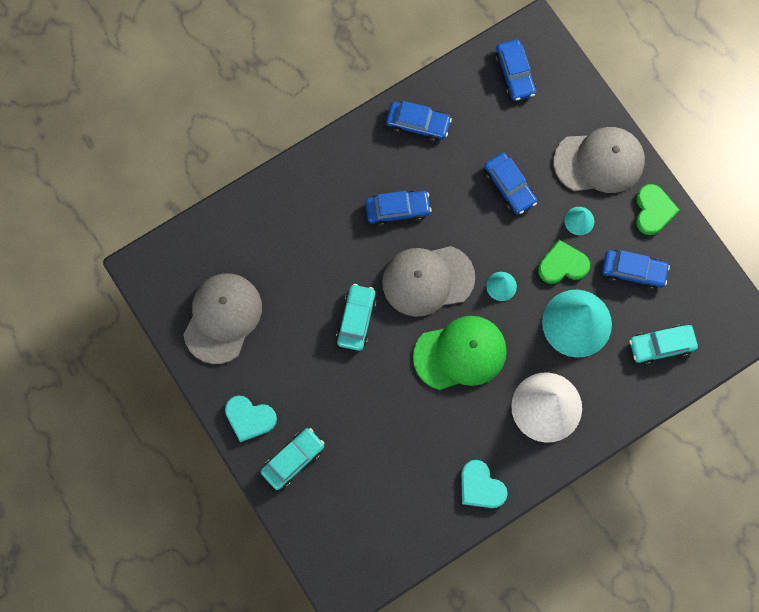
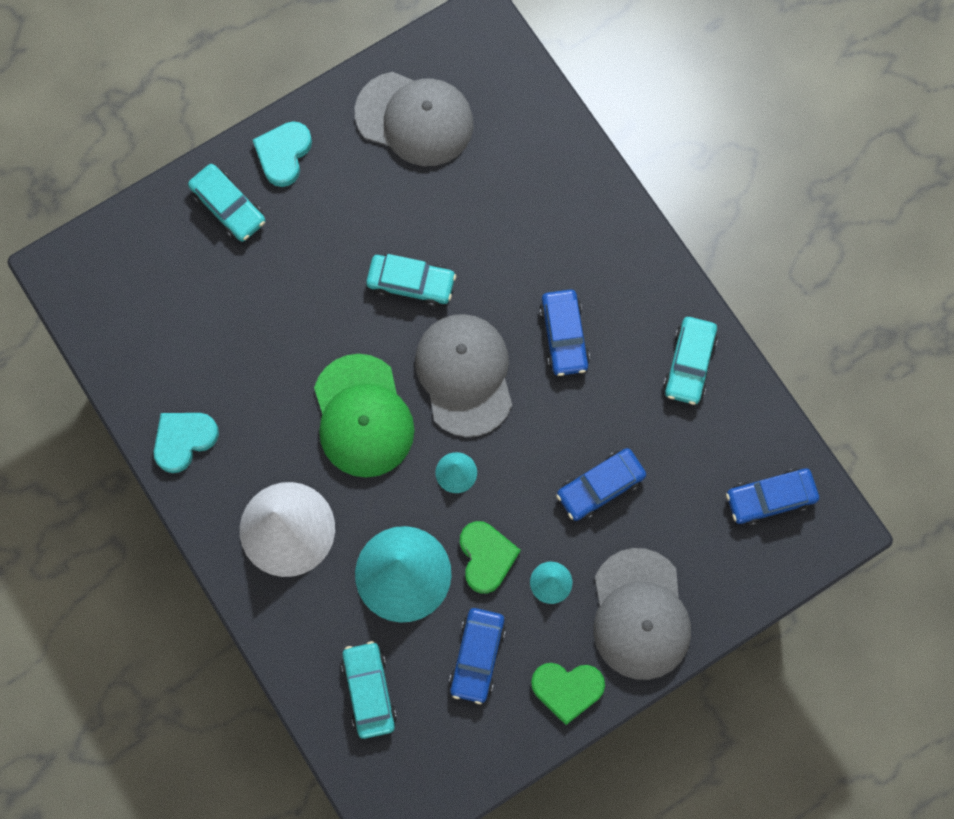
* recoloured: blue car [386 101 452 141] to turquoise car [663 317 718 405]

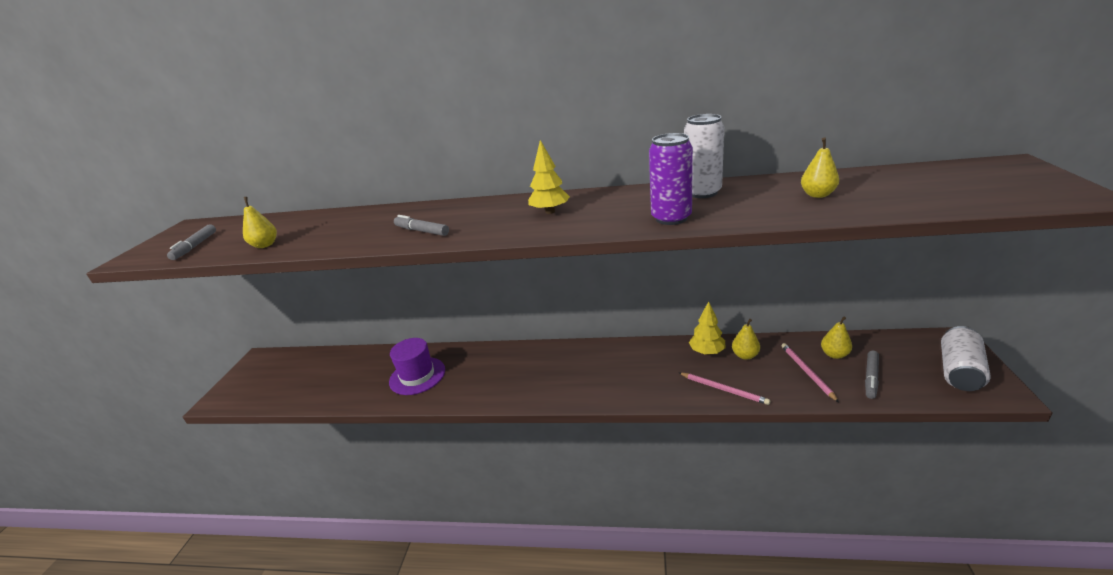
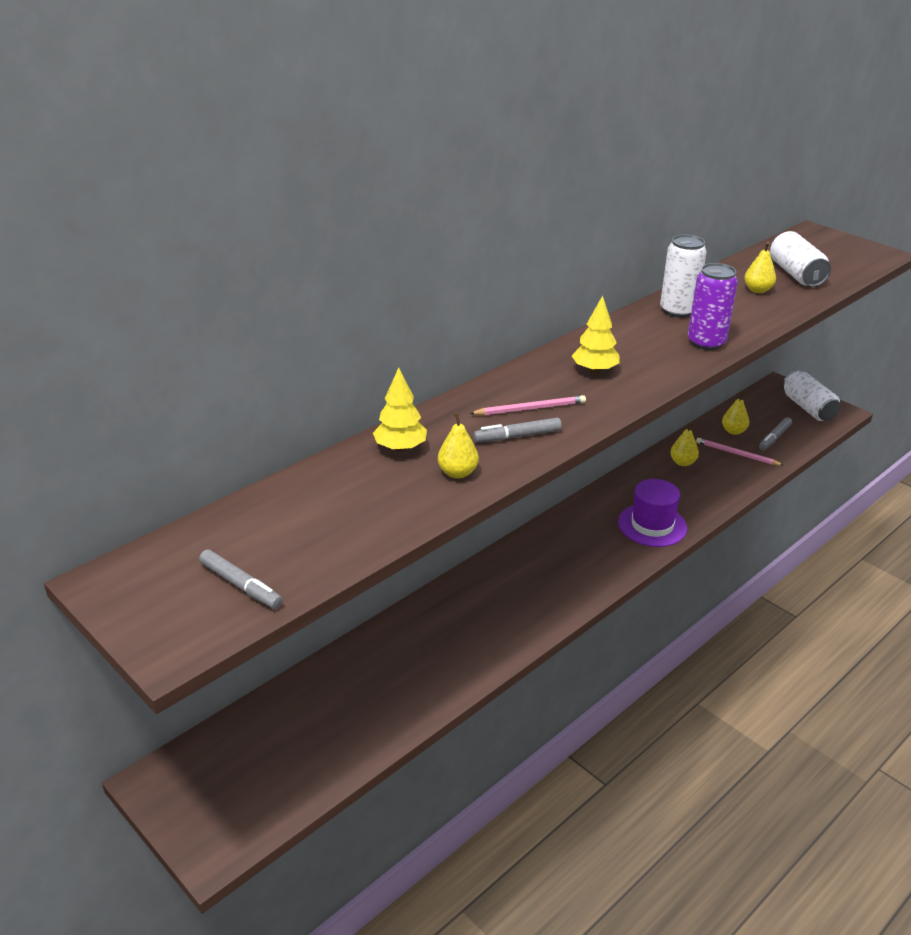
* moved: yellow tree [689 301 726 355] to [373 367 427 452]
* moved: yellow pear [243 197 277 248] to [438 412 479 479]
* moved: pink pencil [679 373 770 405] to [469 395 586 415]
* moved: purple hat [389 338 445 395] to [618 479 687 547]
* turned: grey marker [865 351 879 399] = [759 417 792 450] 60 degrees clockwise
* added: white can [770 231 831 287]

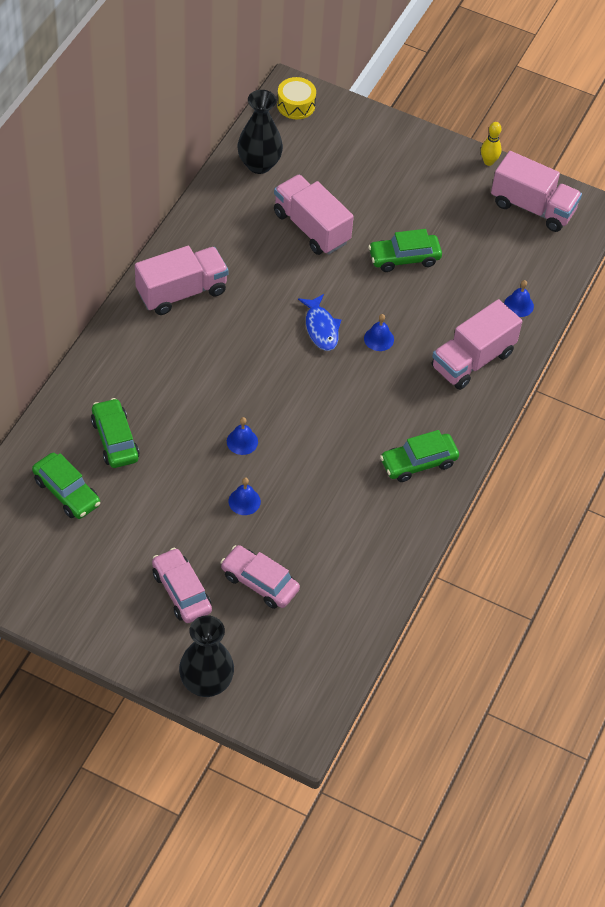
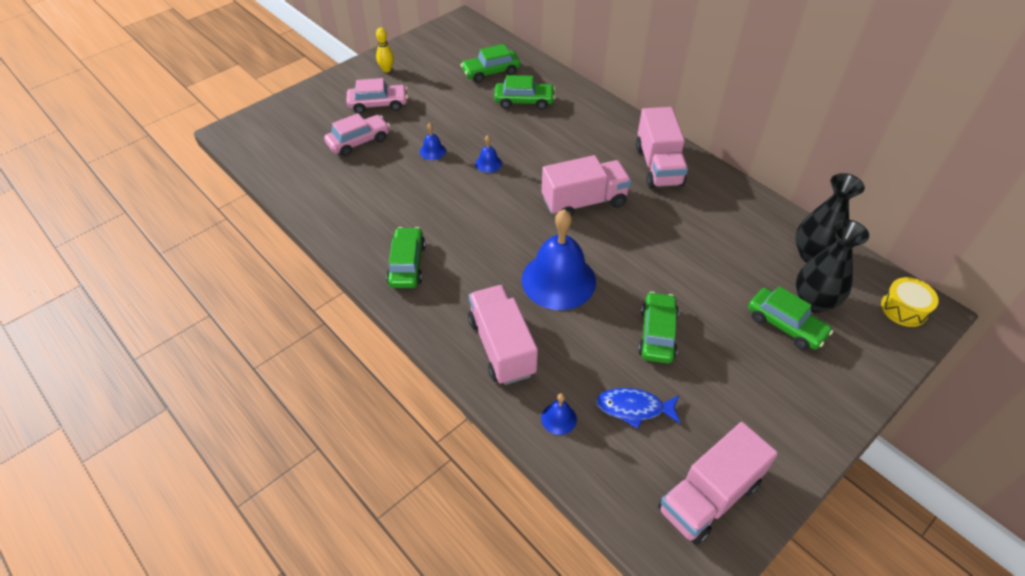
* moved: yellow bowling pin [481 122 502 166] to [376 27 394 72]
* resized: blue bell [364 314 394 351] = [522 209 596 310] x2.41
* moved: pink truck [274 175 354 255] to [541 155 632 216]
* moved: blue fish [298 294 341 351] to [596 388 681 429]
* added: green car [748 286 833 350]
* moved: black vase [179 615 234 697] to [796 220 869 313]

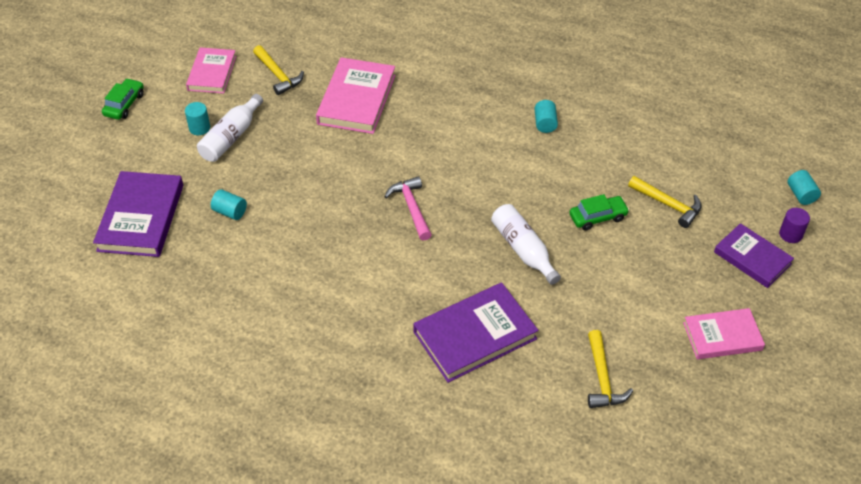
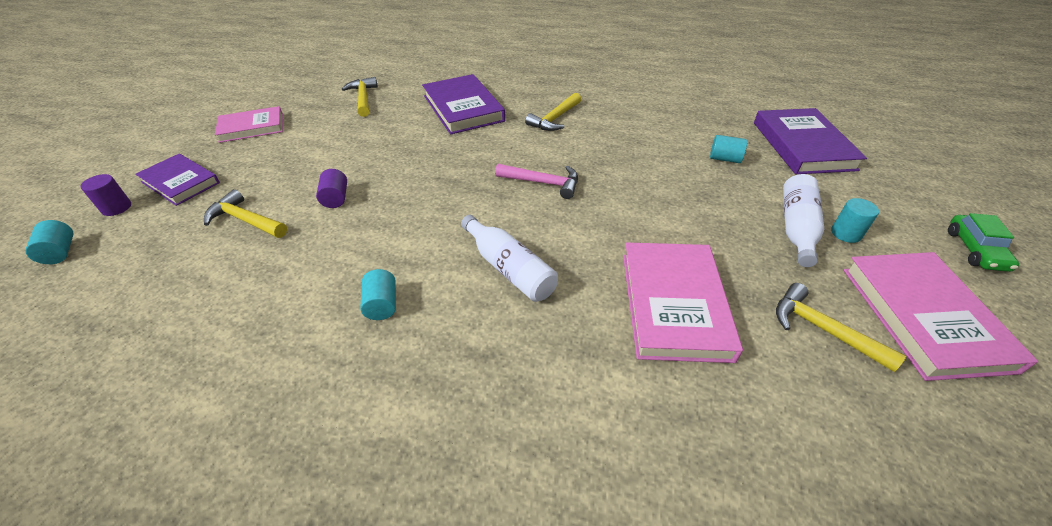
* replaced: green car [569 194 629 231] to purple cylinder [316 169 347 208]
* turned: purple book [413 282 538 383] = [422 74 505 135] 75 degrees counterclockwise
* moved: white bottle [491 204 561 285] to [461 215 558 302]
* turned: pink hammer [384 176 432 241] = [495 164 578 199] 45 degrees counterclockwise
* added: yellow hammer [525 93 581 131]
* resized: pink book [186 47 236 94] = [843 252 1038 381] x1.53

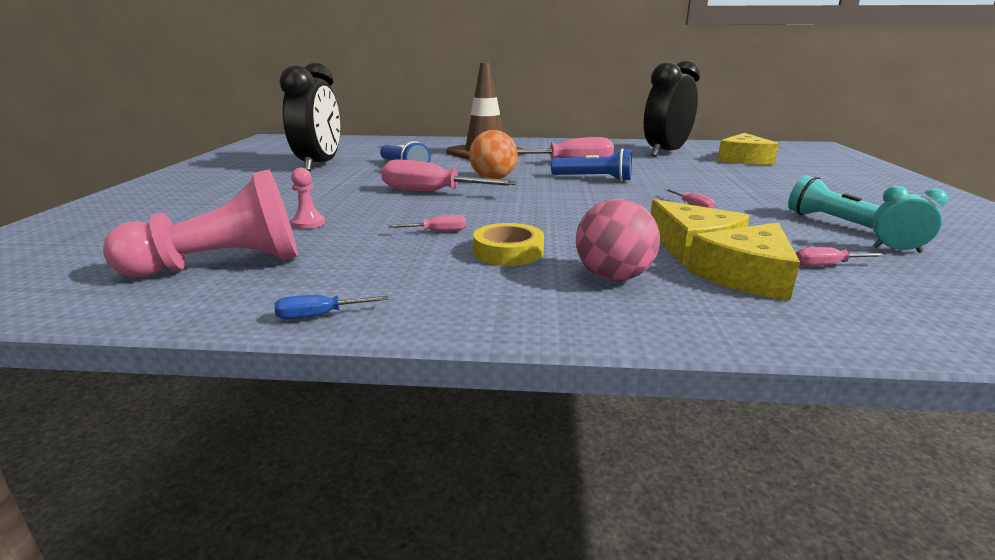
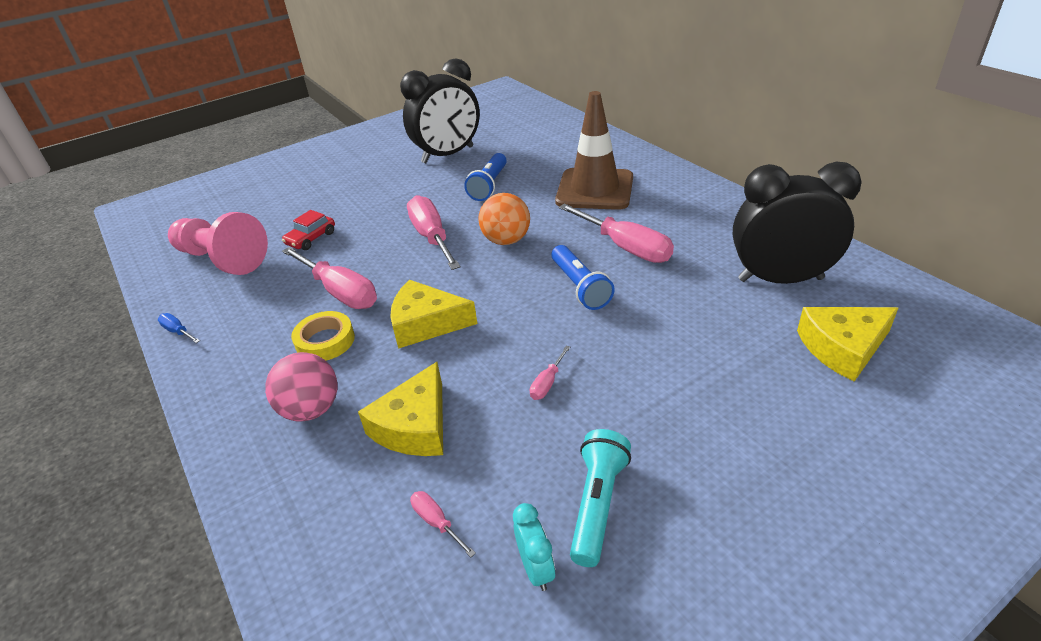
* replaced: pink pawn [291 168 325 229] to red car [282 210 335 250]
* resized: pink screwdriver [388 215 466 231] = [282 247 377 309] x2.24
* moved: yellow cheese [687 222 800 301] to [390 280 477 349]

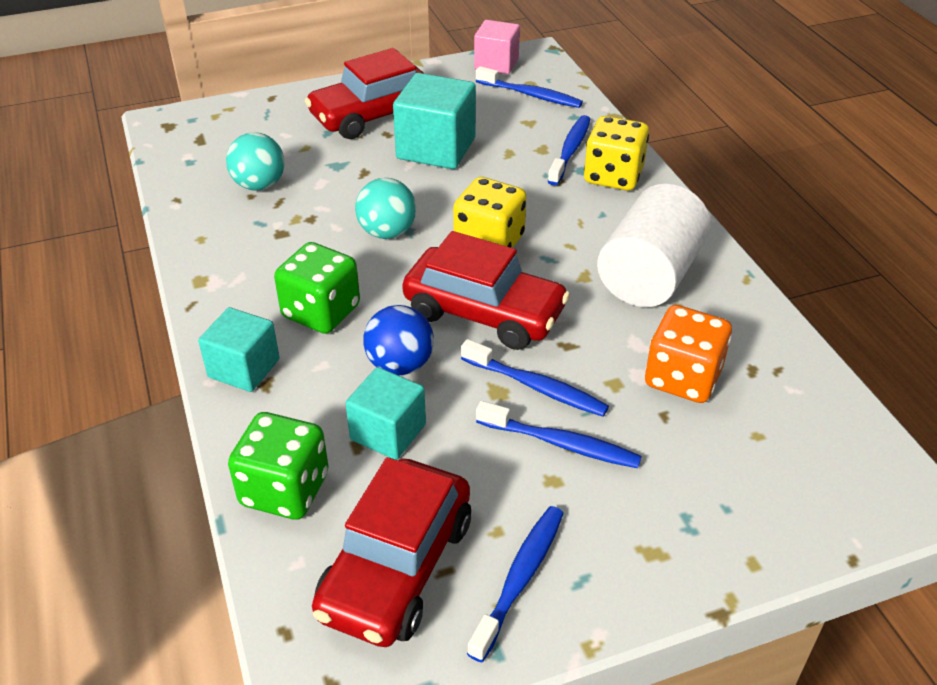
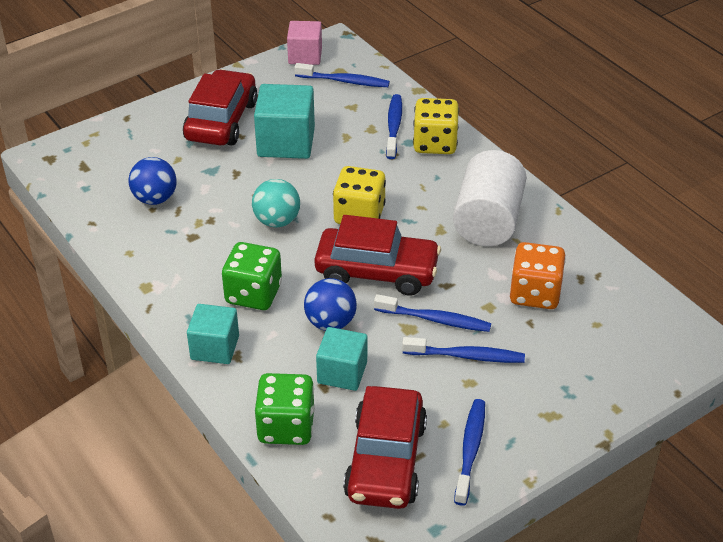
* recoloured: turquoise ball [226 132 285 191] to blue ball [128 157 177 205]
* turned: red car [305 48 425 139] = [183 69 258 146] 150 degrees clockwise

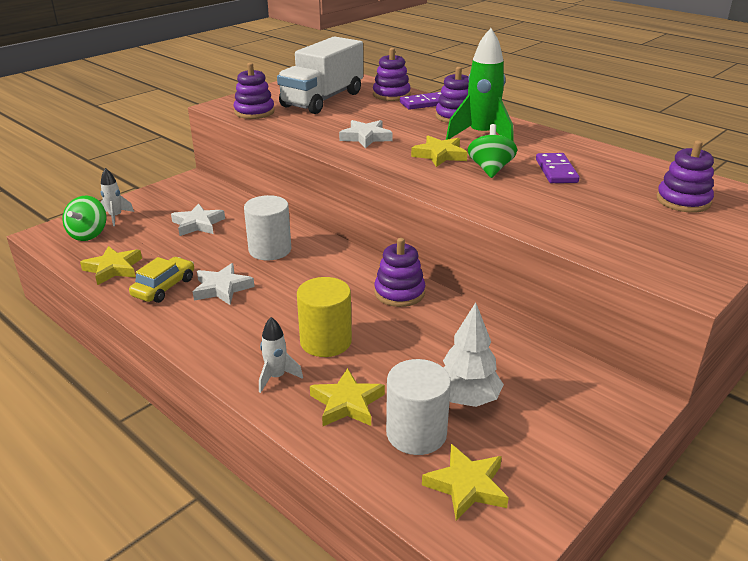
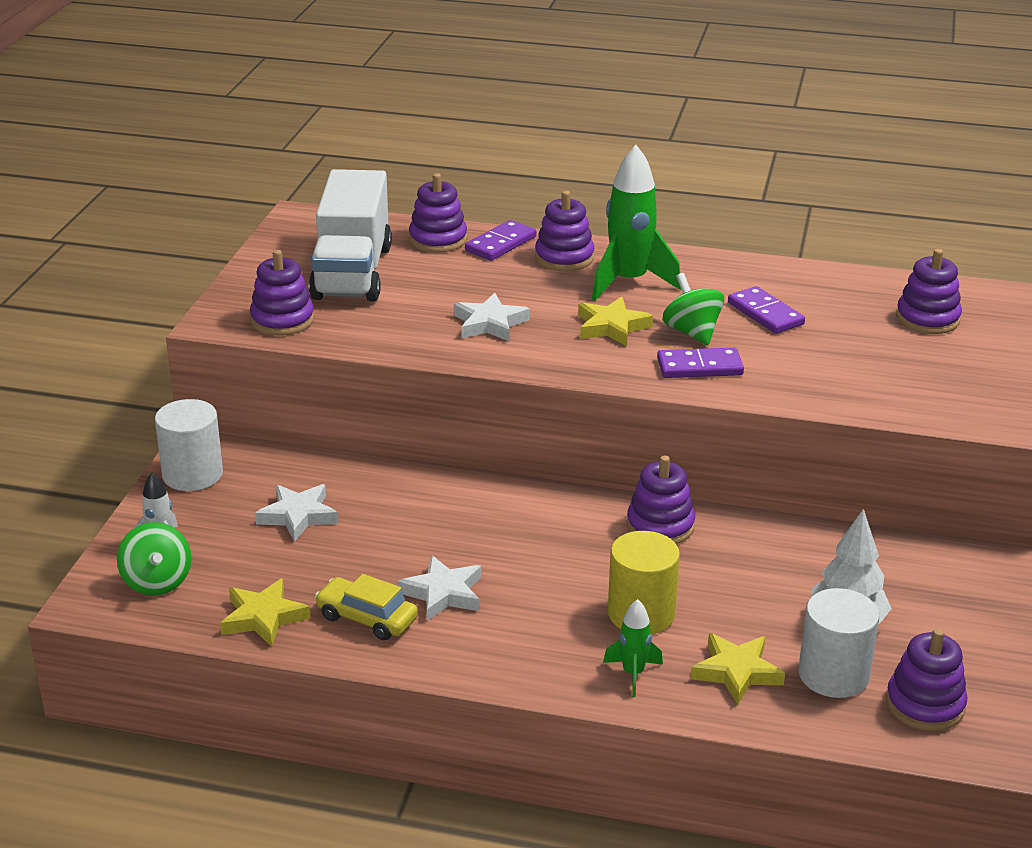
* moved: white cylinder [244 195 291 260] to [155 399 223 491]
* turned: yellow car [129 257 194 303] = [315 574 418 640] 60 degrees counterclockwise
* recoloured: white rocket [259 317 303 393] to green rocket [603 599 663 697]
* added: purple domino [657 348 744 378]
* replaced: yellow star [422 444 509 521] to purple stacking toy [886 629 967 731]

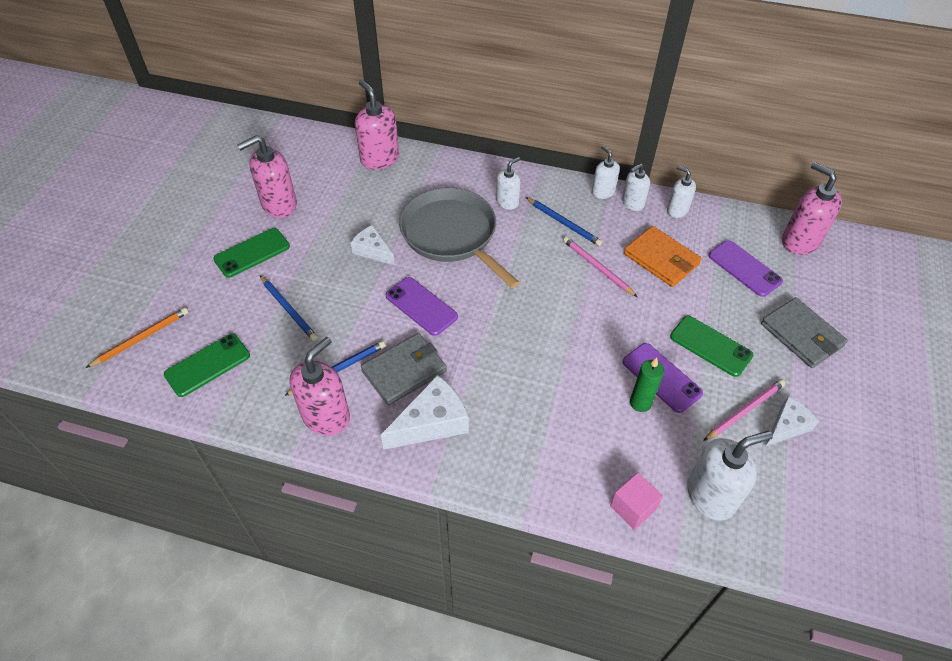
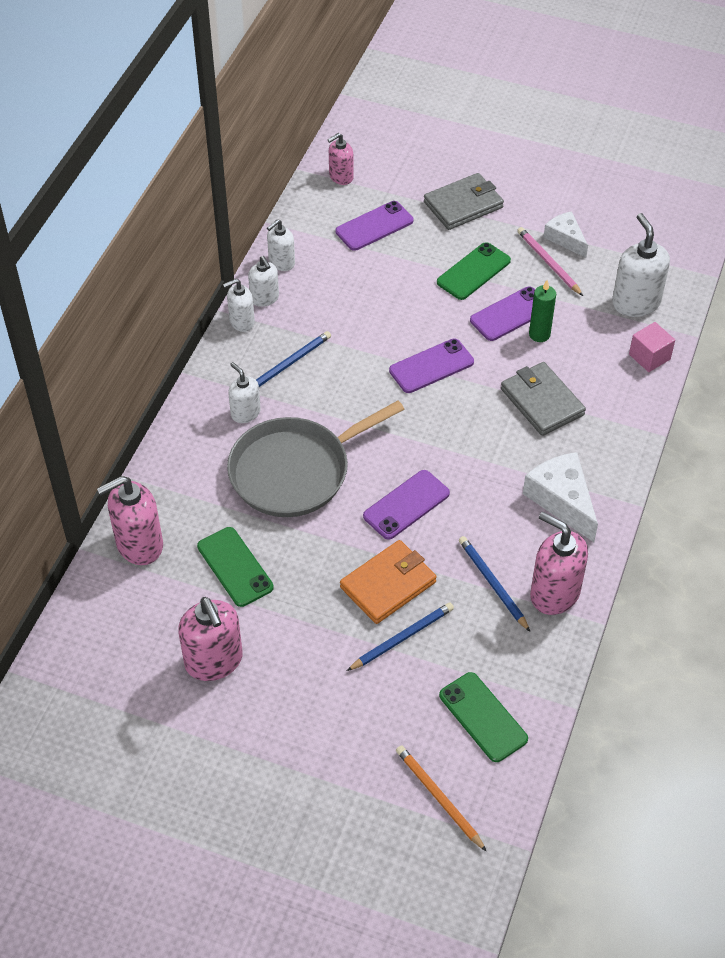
* moved: green phone [213 228 290 278] to [197 527 274 607]
* resized: pink soap dispenser [782 162 842 255] = [327 133 354 185] x0.60
* moved: orange wallet [624 226 702 287] to [340 540 437 624]
* added: purple phone [389 339 474 393]
* moved: grey wallet [361 333 447 405] to [501 362 586 436]
* removed: white cheese [350 225 395 265]
* removed: pink pencil [563 237 637 297]

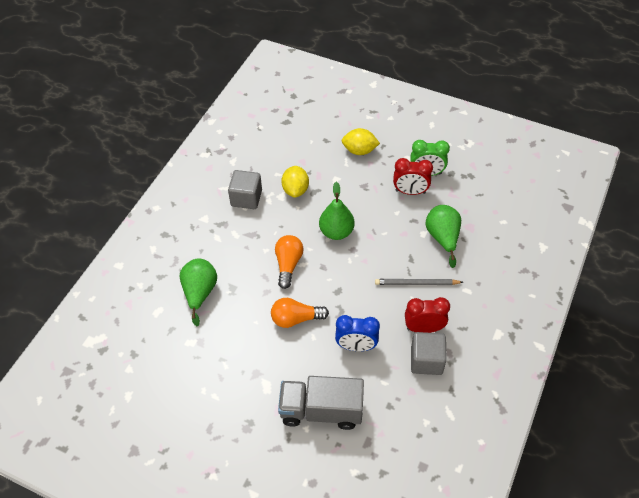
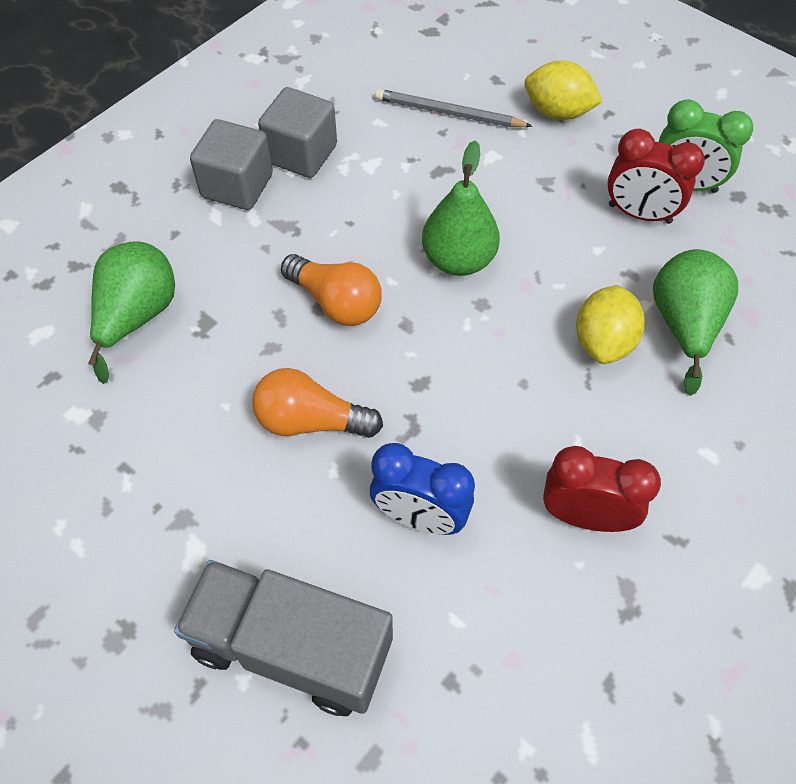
* moved: grey cube [411 332 447 375] to [190 119 273 210]
* turned: orange light bulb [275 235 304 289] = [281 254 382 326] 105 degrees clockwise
* moved: grey pencil [375 279 463 285] to [375 89 532 127]
* moved: yellow lemon [281 166 309 198] to [576 285 645 364]

